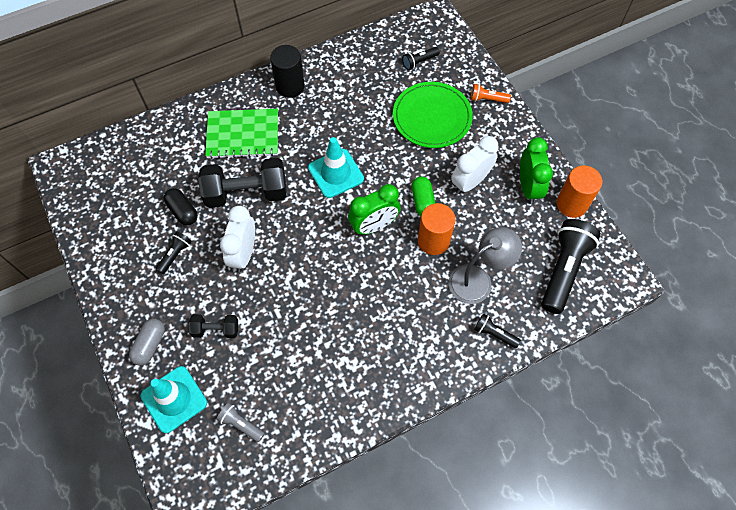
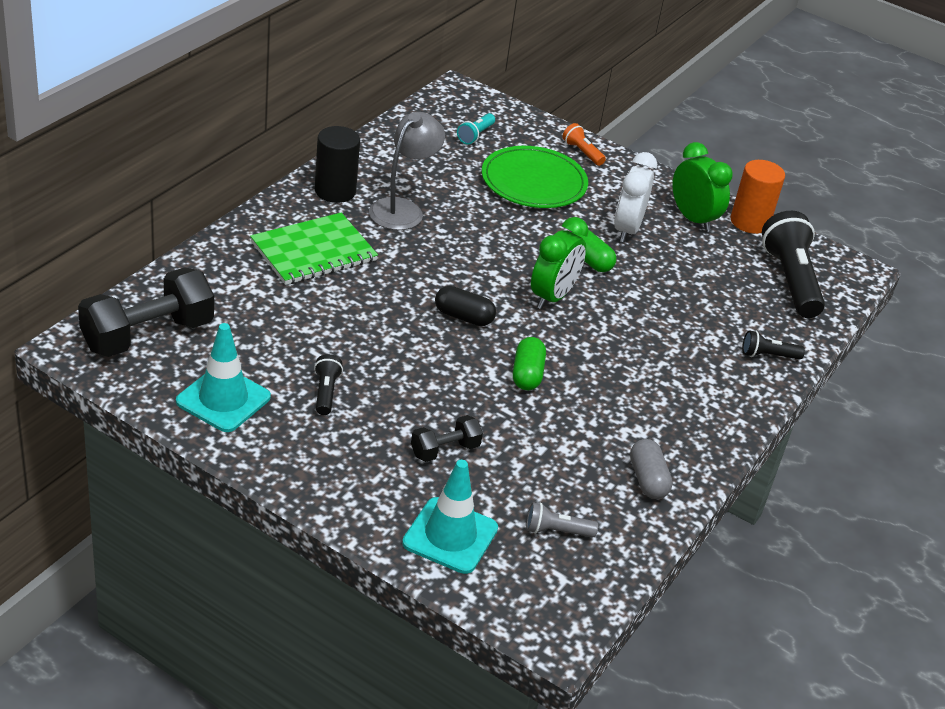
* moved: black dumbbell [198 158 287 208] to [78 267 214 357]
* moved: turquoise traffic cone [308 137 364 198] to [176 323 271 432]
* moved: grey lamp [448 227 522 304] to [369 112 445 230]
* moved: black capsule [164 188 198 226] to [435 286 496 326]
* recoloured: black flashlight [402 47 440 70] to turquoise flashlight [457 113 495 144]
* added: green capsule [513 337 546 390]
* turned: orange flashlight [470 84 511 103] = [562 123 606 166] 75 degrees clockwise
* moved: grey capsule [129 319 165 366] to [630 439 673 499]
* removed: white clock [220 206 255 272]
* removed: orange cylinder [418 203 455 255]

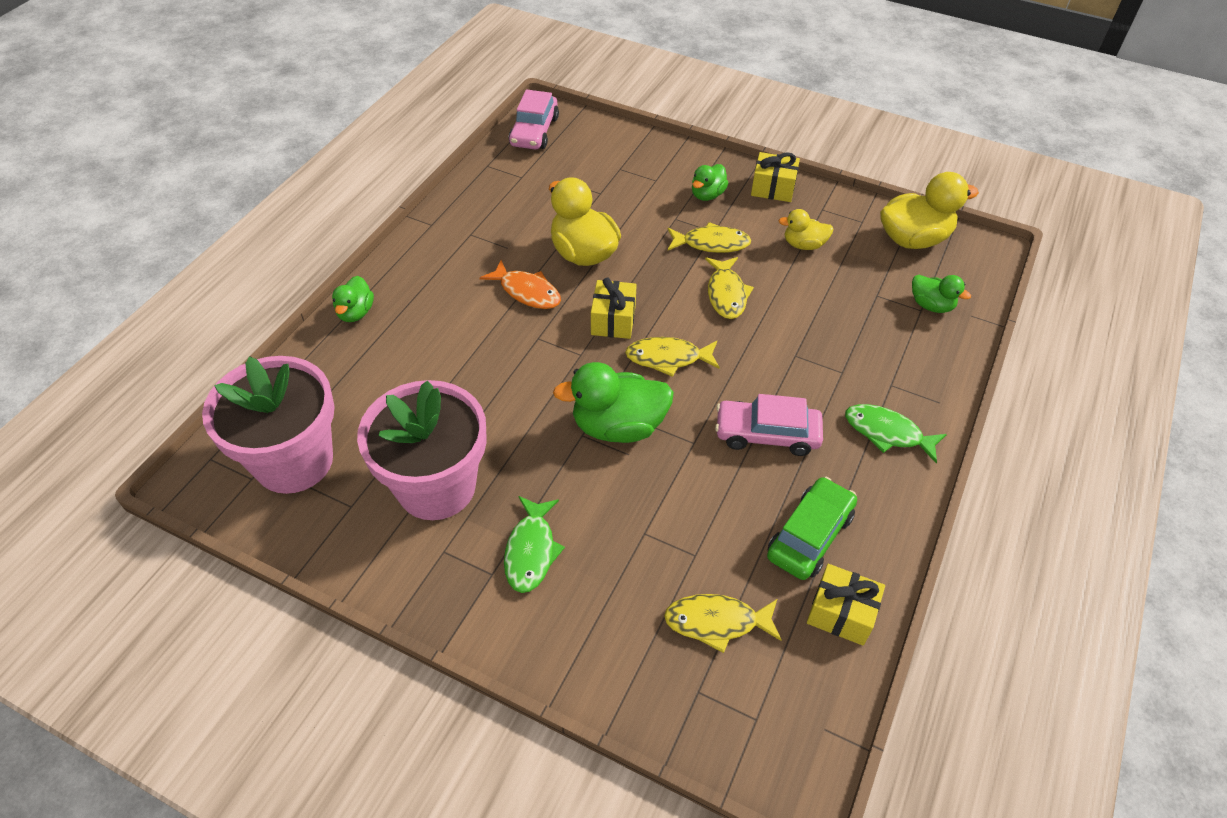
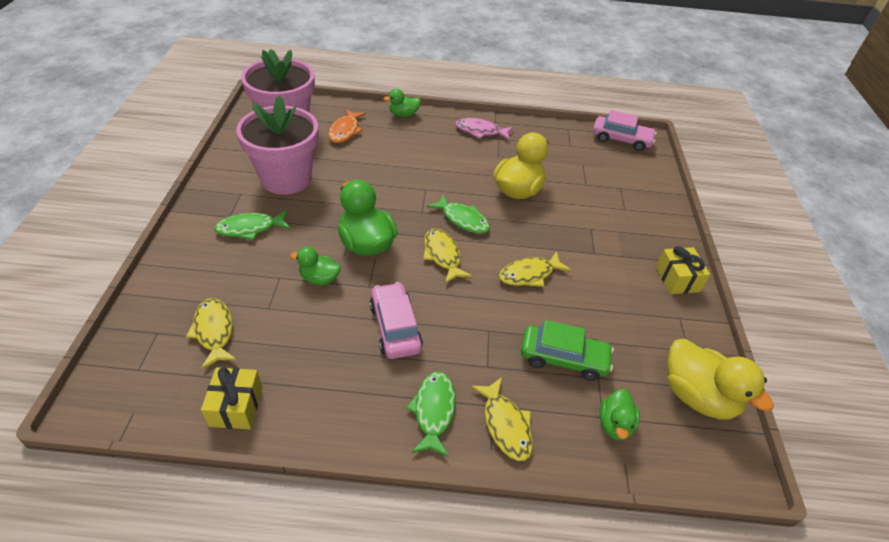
* moved: green duck [692 164 728 201] to [290 247 341 285]
* moved: orange fish [479 260 561 309] to [328 109 366 143]
* replaced: yellow gift [591 278 637 339] to green fish [427 194 490 234]
* added: pink fish [455 118 513 140]
* moved: yellow fish [668 222 751 253] to [471 377 533 461]
* moved: green car [767 477 857 580] to [521 320 614 381]
* turned: pink car [509 90 559 150] = [593 110 657 151] 150 degrees counterclockwise
* removed: yellow duck [779 209 833 250]

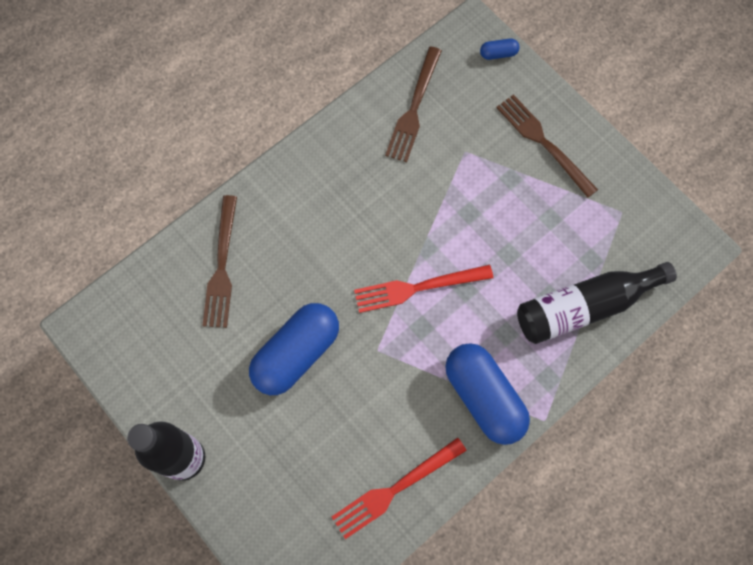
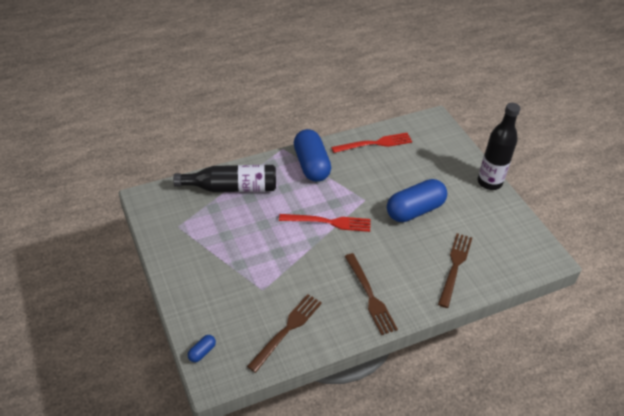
* turned: blue capsule [480 39 520 60] = [188 335 216 362] 60 degrees counterclockwise
* moved: brown fork [496 94 598 198] to [345 253 398 335]

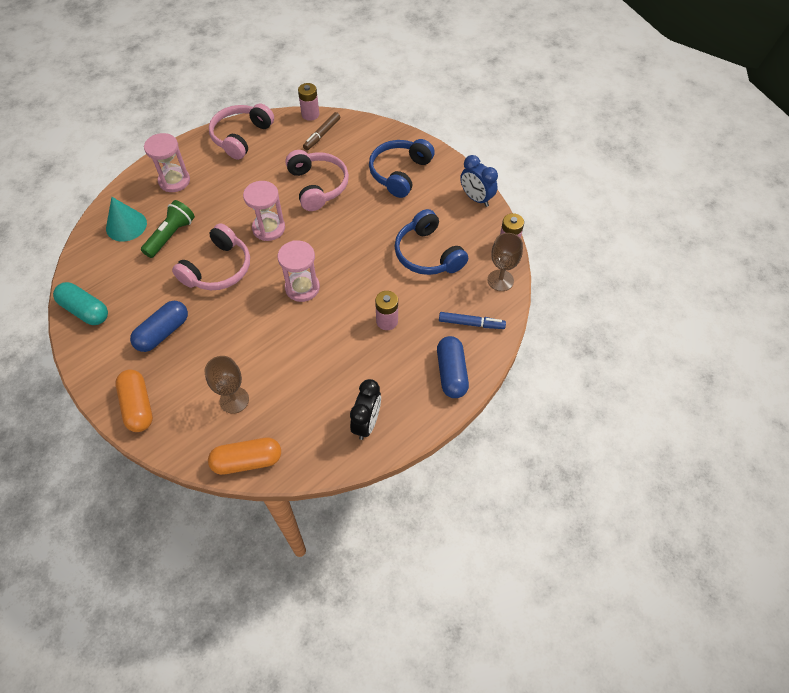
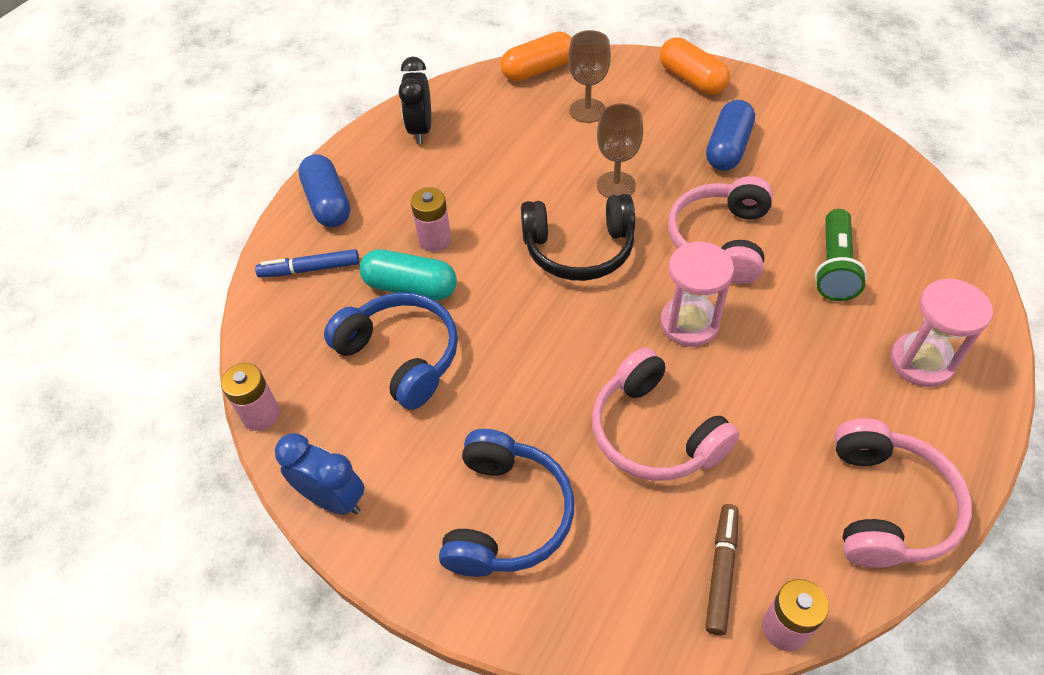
* moved: turquoise capsule [53 282 108 325] to [359 249 457 301]
* replaced: pink hourglass [278 240 320 302] to black headphones [521 194 635 281]
* moved: brown goblet [488 233 523 291] to [597 104 643 198]
* removed: turquoise cone [106 197 147 241]

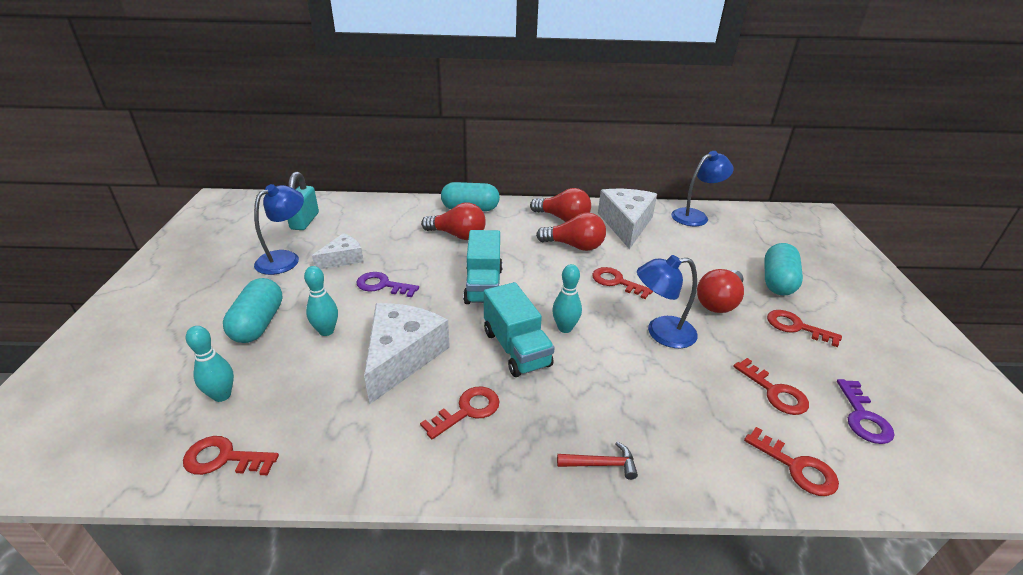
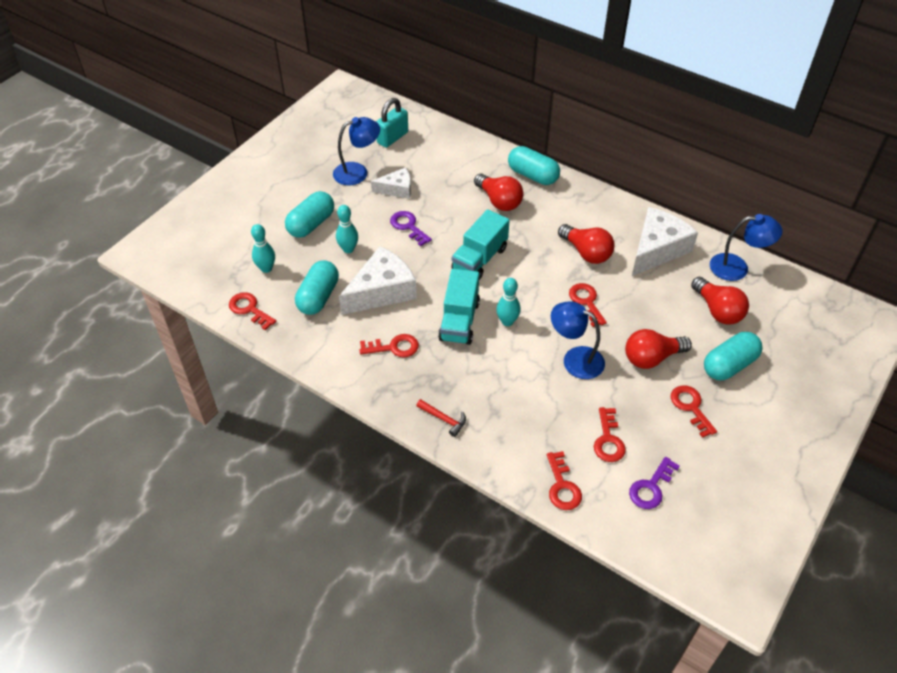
* added: turquoise capsule [295 260 339 315]
* moved: red light bulb [530 188 591 222] to [691 277 749 325]

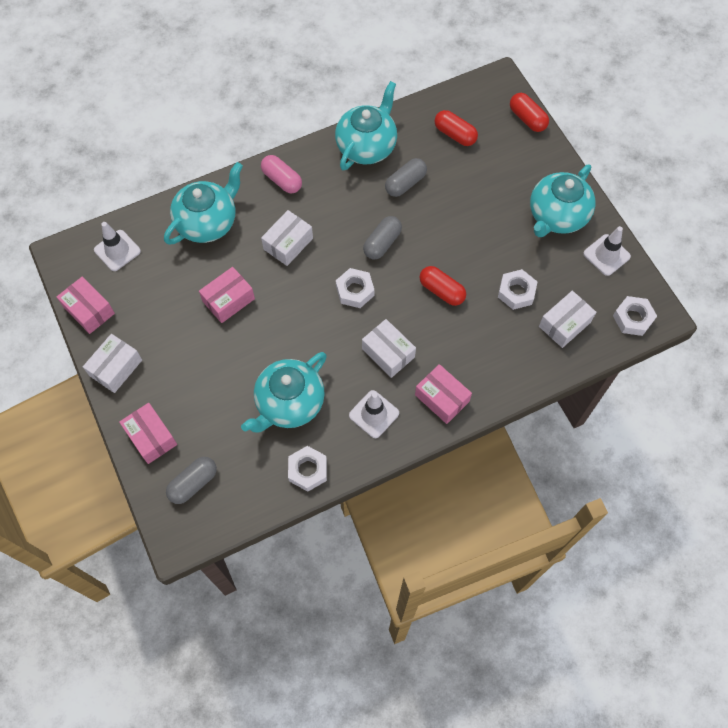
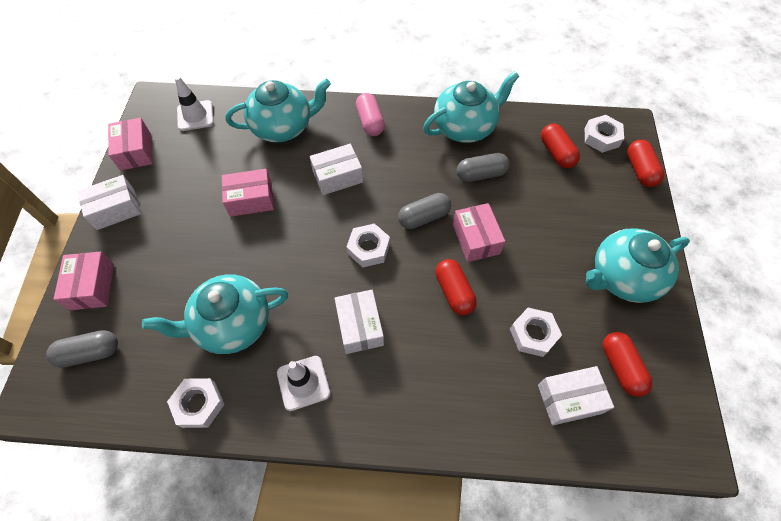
* moved: pink box [415 364 472 424] to [453 203 505 262]
* moved: white nut [613 296 657 336] to [585 115 624 153]
* added: red capsule [603 332 652 397]
* removed: white traffic cone [583 226 631 276]

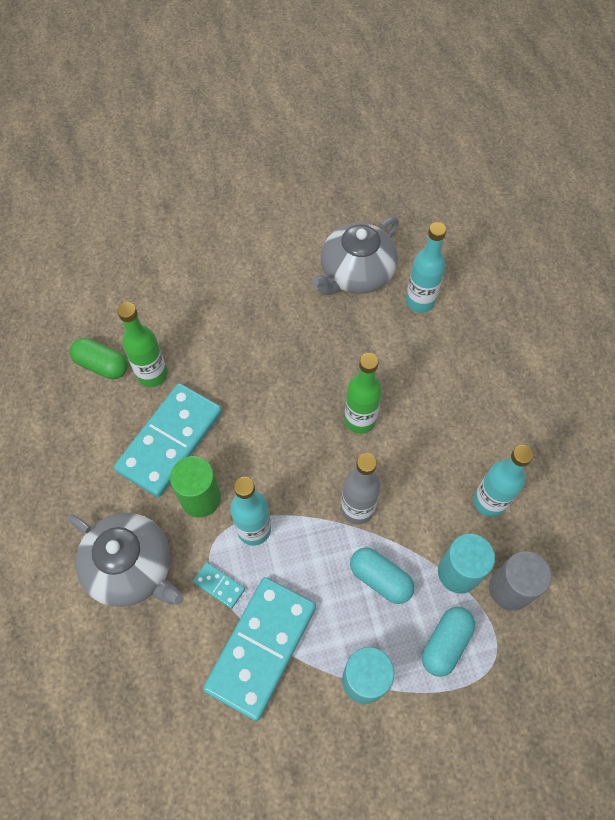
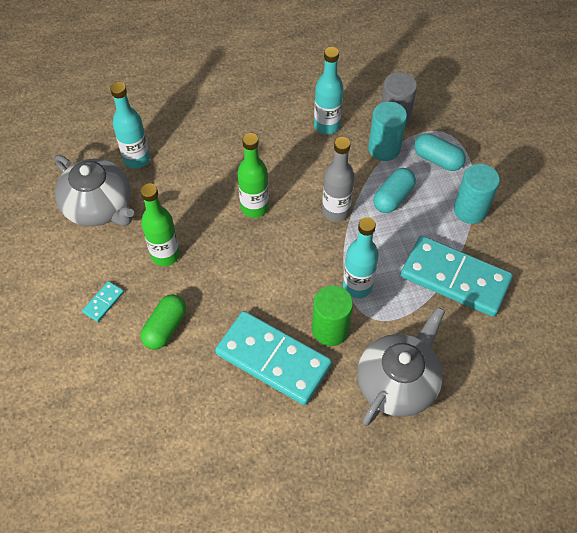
* moved: turquoise domino [193 562 245 609] to [82 281 124 322]
* moved: green bottle [117 302 168 387] to [141 184 180 266]
* moved: green capsule [70 338 128 379] to [141 294 186 350]

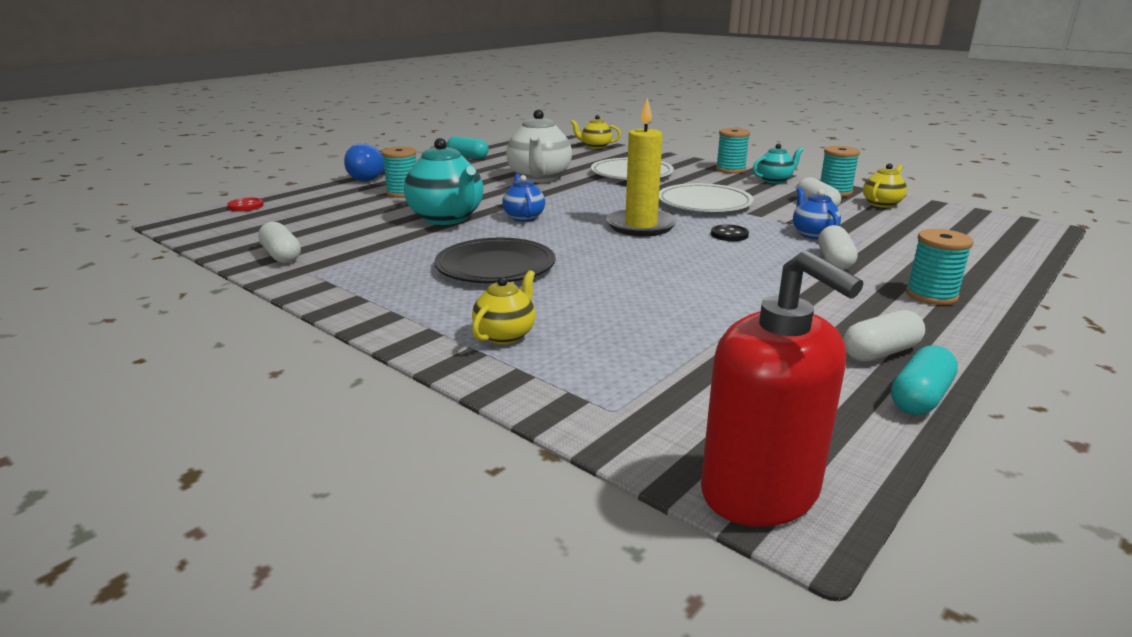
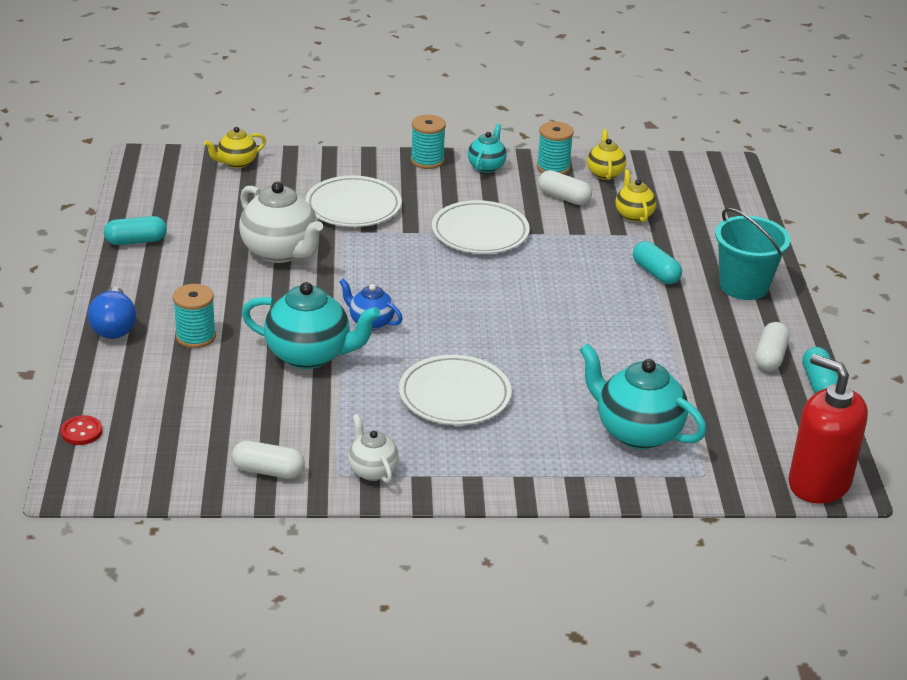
* added: white teapot [348 414 399 484]
* recoloured: black plate [434 238 555 283] to white plate [399 355 512 425]
* added: turquoise teapot [579 344 706 449]
* moved: yellow teapot [472 270 535 344] to [616 169 656 222]
* recoloured: white capsule [818 225 857 270] to turquoise capsule [633 241 682 284]
* replaced: turquoise spool [906 229 974 305] to turquoise bucket [715 208 790 300]
* turned: red soap dispenser [701 250 863 527] = [788 354 868 504] 150 degrees counterclockwise
* removed: yellow candle [606 98 677 236]
* removed: black button [711 225 749 241]
* removed: blue teapot [793 187 841 239]

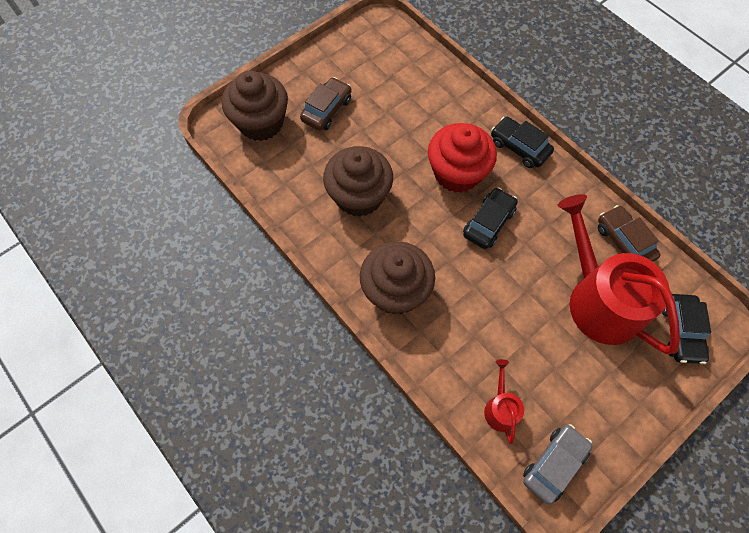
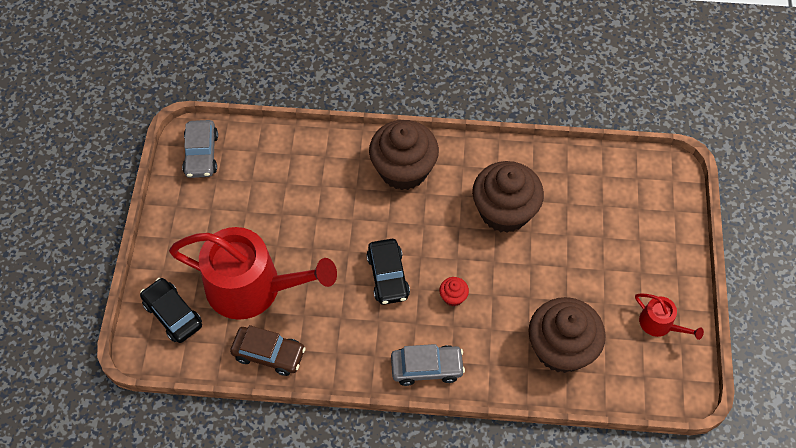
* recoloured: black car [491 117 554 168] to grey car [391 344 465 386]
* resized: red cupcake [428 123 497 193] = [439 277 469 306] x0.40
* moved: brown cupcake [222 71 288 141] to [528 297 606 373]
* moved: red watering can [484 359 524 444] to [635 293 704 340]
* removed: brown car [300 77 351 131]

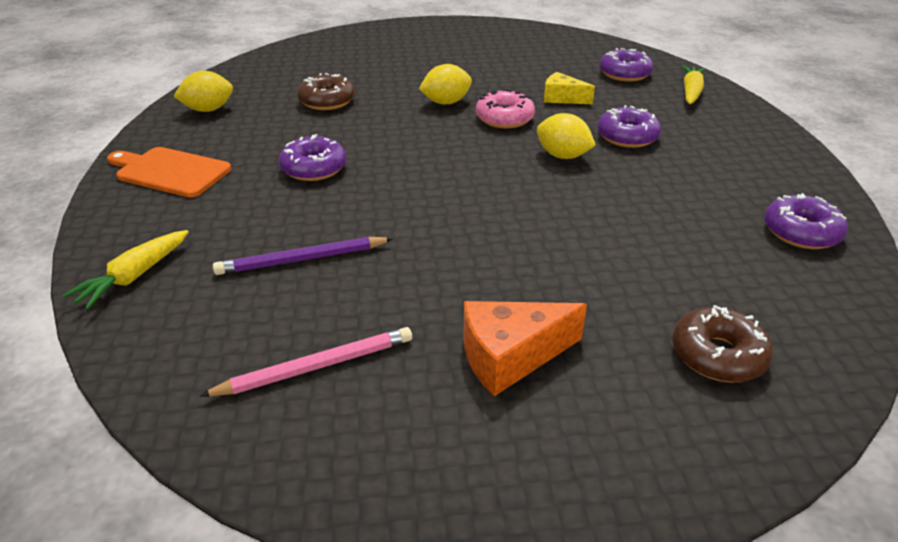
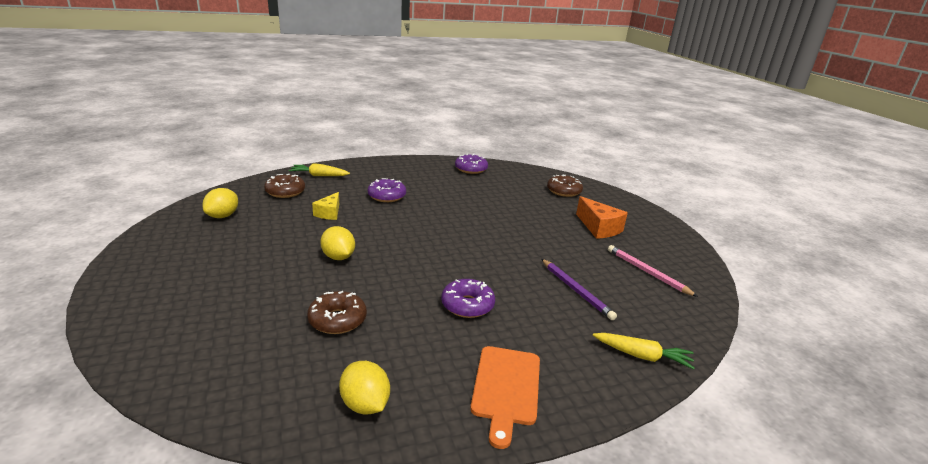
* moved: yellow lemon [537 113 596 159] to [203 188 238 218]
* recoloured: purple donut [599 48 653 82] to brown donut [264 174 305 198]
* removed: pink donut [476 89 535 128]

